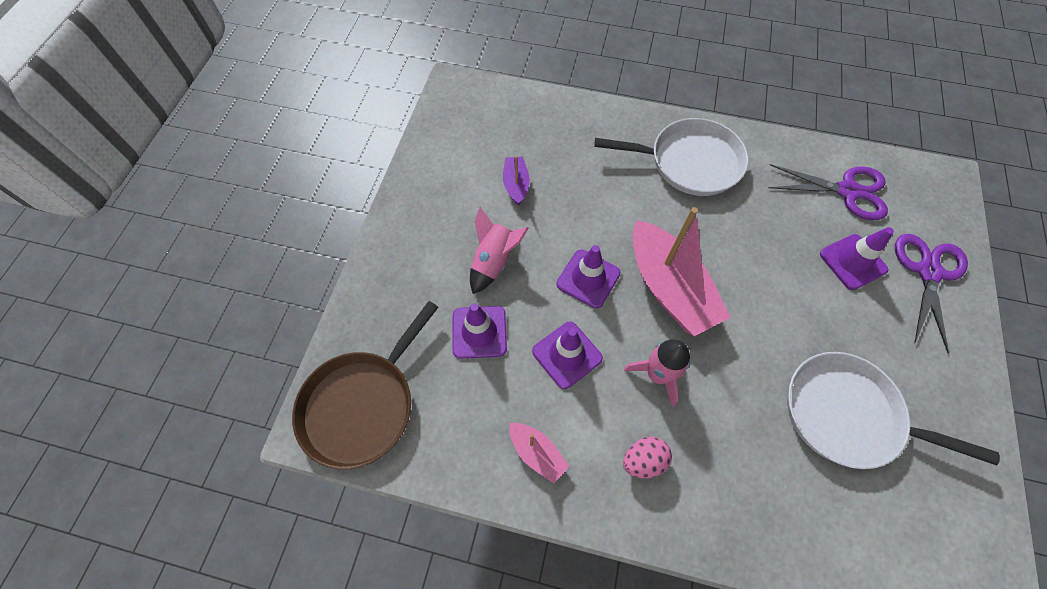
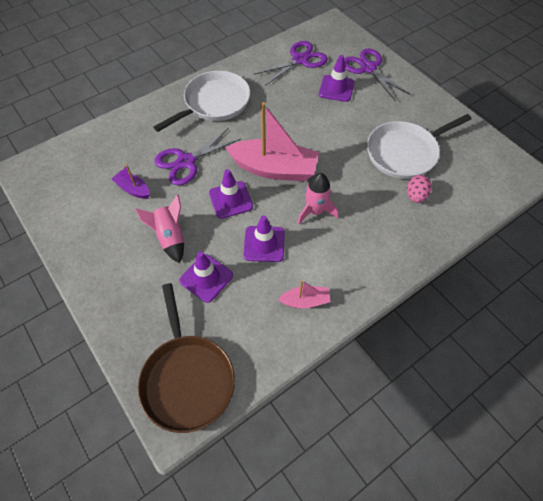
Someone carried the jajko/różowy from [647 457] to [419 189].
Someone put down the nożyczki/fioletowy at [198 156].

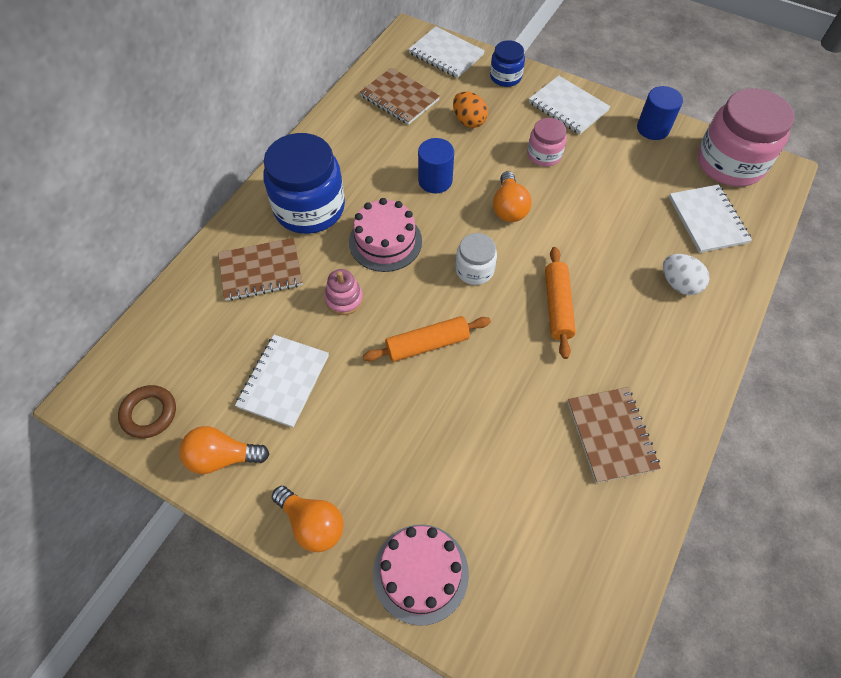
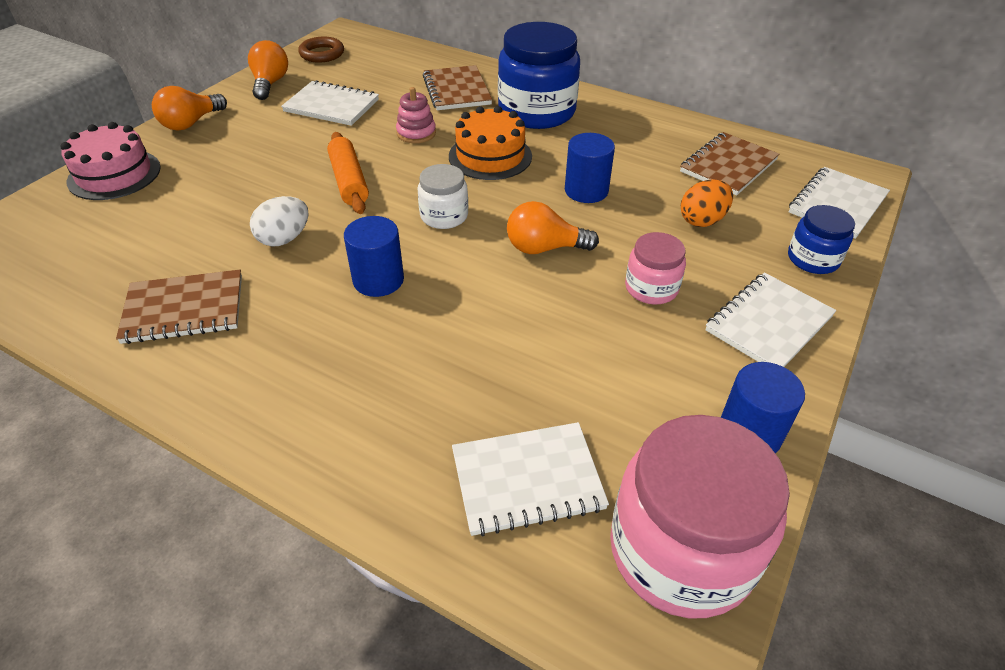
Someone repainted the tort/różowy at [385 235], which became the tort/pomarańczowy at [490 143].
Someone swapped the wałek do ciasta/pomarańczowy at [560 303] for the walec/niebieski at [374 256].
Someone carried the jajko/biały from [686 274] to [279 221].

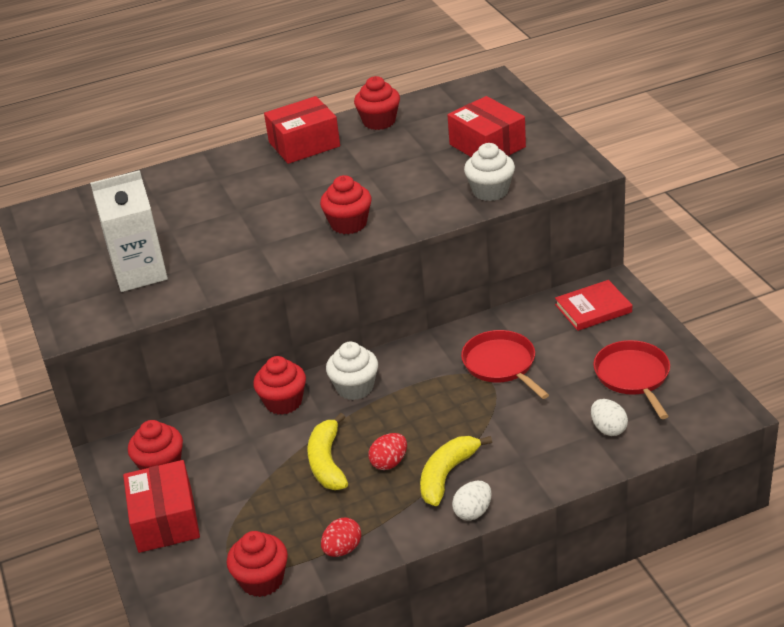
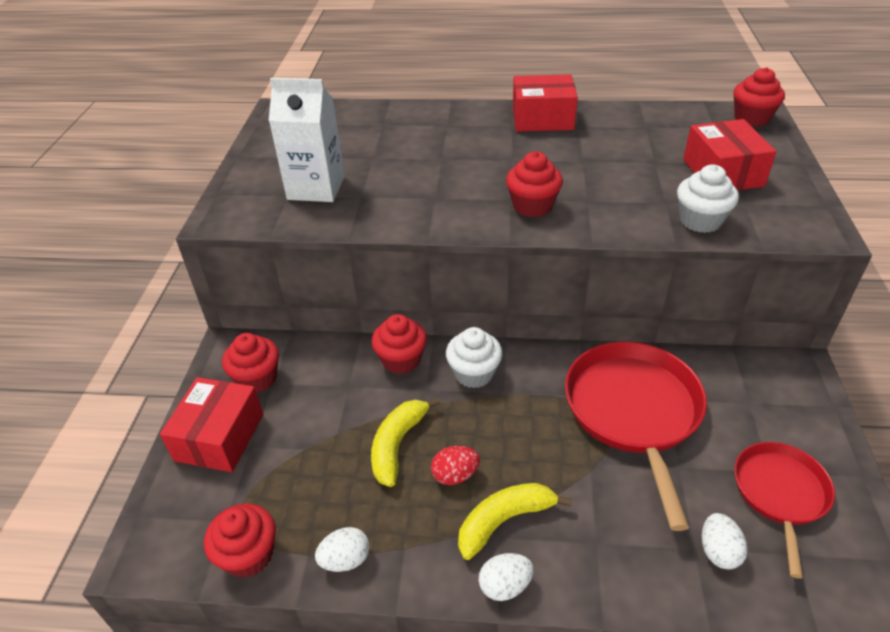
Someone carried the muffinka/czerwony from [377 103] to [759 97].
Someone took away the książka/czerwony at [593 305].
Someone scaled the patelnia/czerwony at [505 364] by 1.64.
Someone repainted the jajko/czerwony at [341 537], which became the jajko/biały at [342 549].

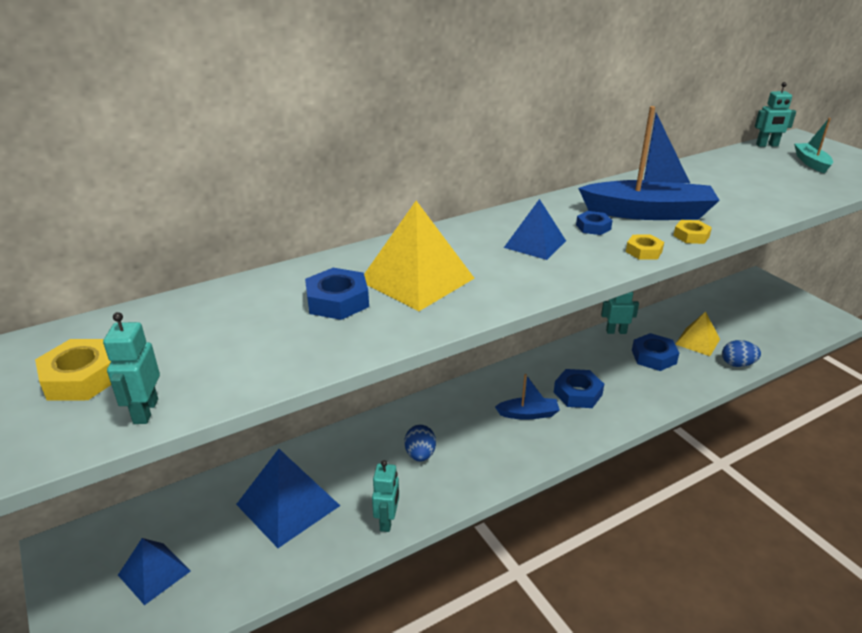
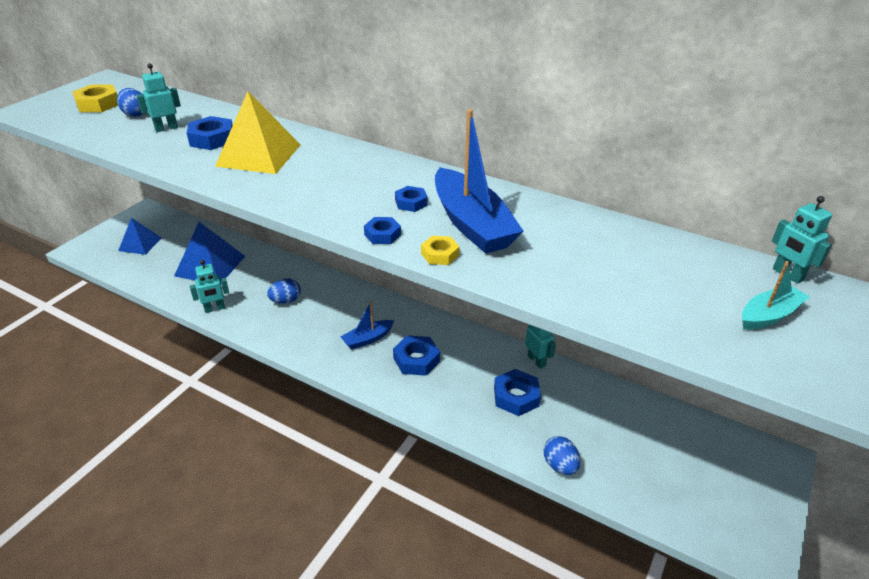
Someone took away the piramida/niebieski at [535 229].
Someone repainted the nakrętka/żółty at [645 247], which became the nakrętka/niebieski at [382 230].
Someone carried the robot/turkusowy from [131 368] to [158 97].
Someone took away the piramida/żółty at [697 334].
Someone rotated the łódka/niebieski at [527 397] by 90 degrees clockwise.
Someone put down the jajko/niebieski at [130 102].

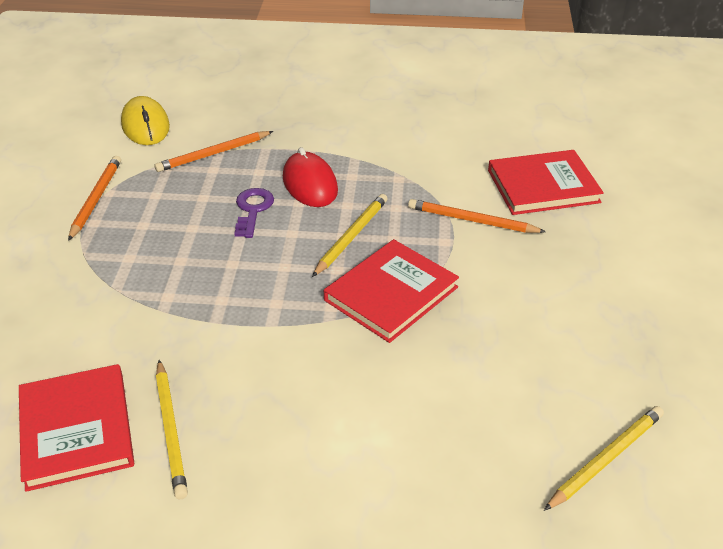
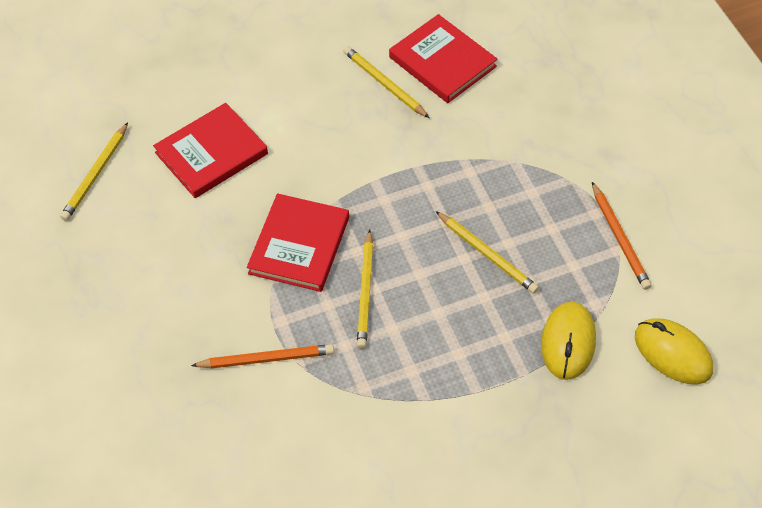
Someone swapped the ołówek/pomarańczowy at [214 151] for the myszka/żółty at [568 341].
Someone took away the myszka/czerwony at [310 177].
Someone carried the książka/czerwony from [546 182] to [210 150].
Someone took away the klucz/fioletowy at [254 213].
Someone put down the ołówek/żółty at [487 252].

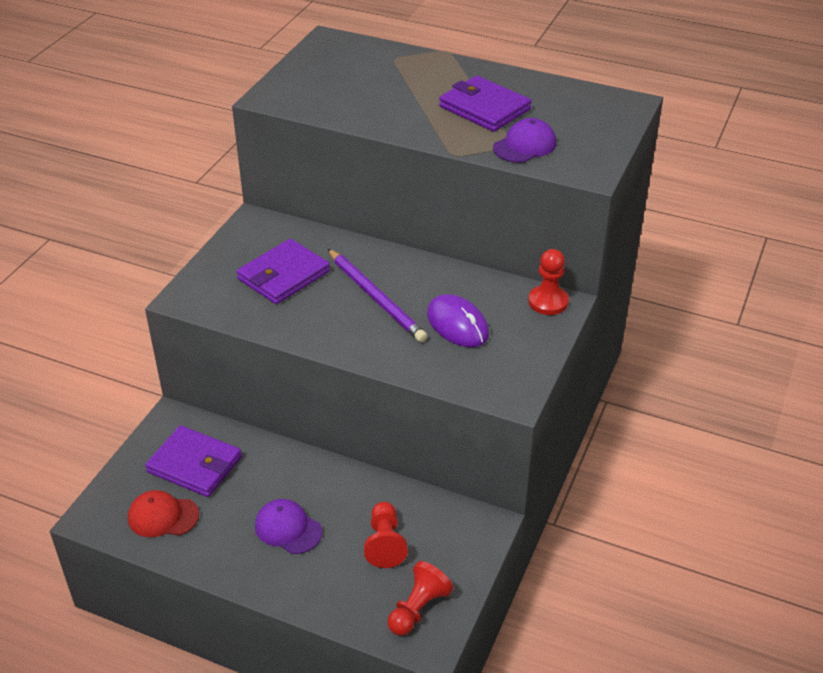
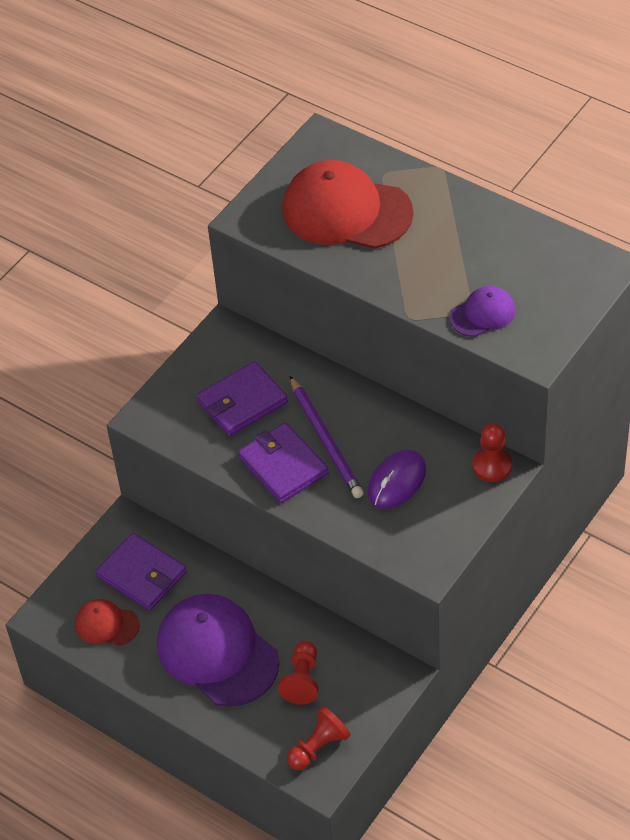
Someone carried the portfel/fioletowy from [485 104] to [283 462].
Someone rotated the myszka/fioletowy at [458 320] by 60 degrees clockwise.
Someone scaled the czapka/fioletowy at [288 526] by 2.02.
Someone put down the czapka/czerwony at [348 204].

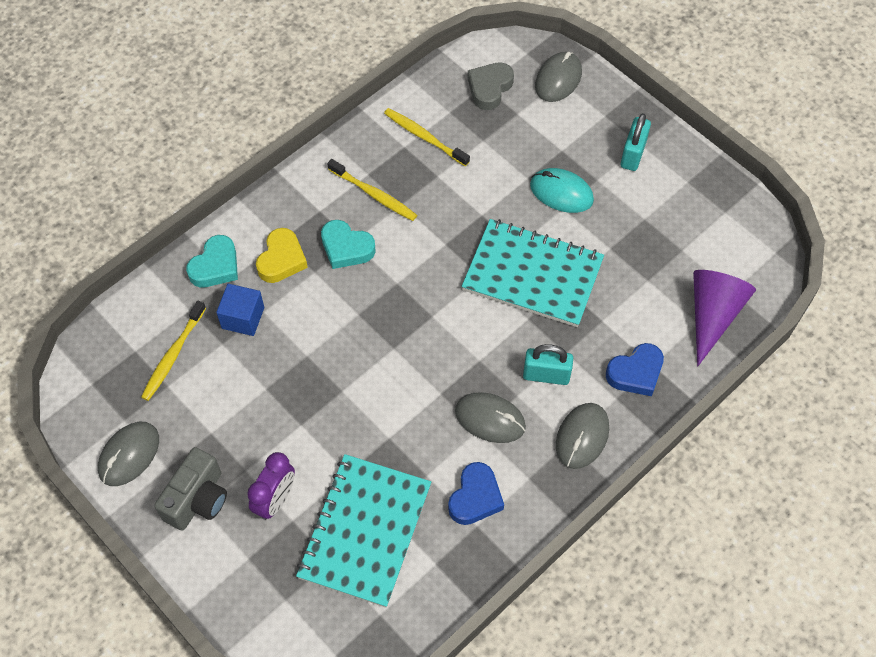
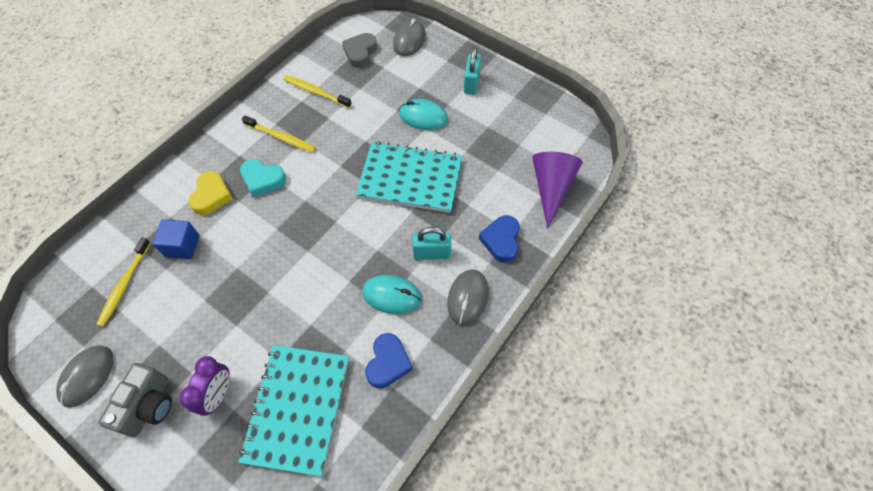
Someone took away the serce/turkusowy at [212 261].
Someone rotated the serce/niebieski at [635 369] by 135 degrees clockwise.
Someone repainted the myszka/szary at [490 417], which became the myszka/turkusowy at [391 294].

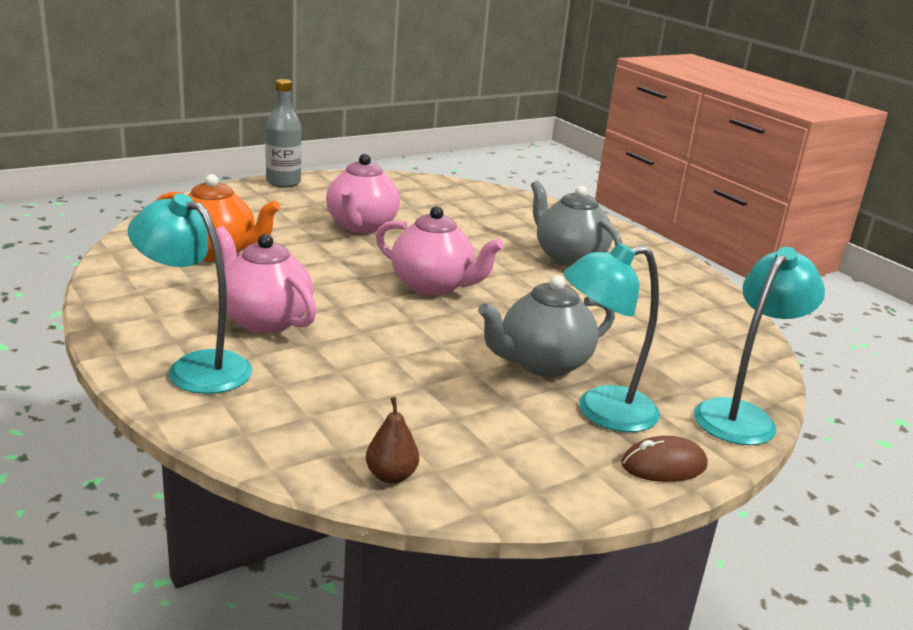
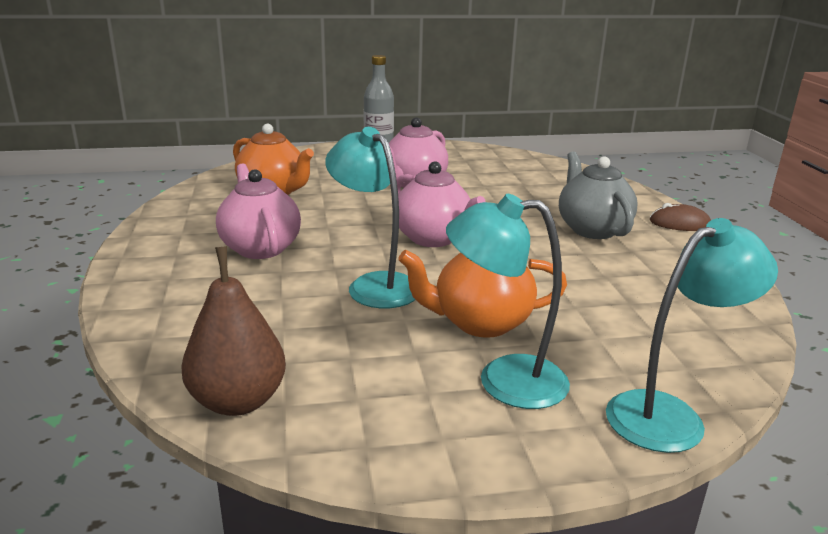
Someone carried the lampka/turkusowy from [190 293] to [370 217].
Someone repainted the imbryk/szary at [546 326], which became the imbryk/pomarańczowy at [482 294].
Someone scaled the gruszka/brązowy at [392 440] by 1.86.
Someone carried the myszka/brązowy from [664 459] to [680 217].

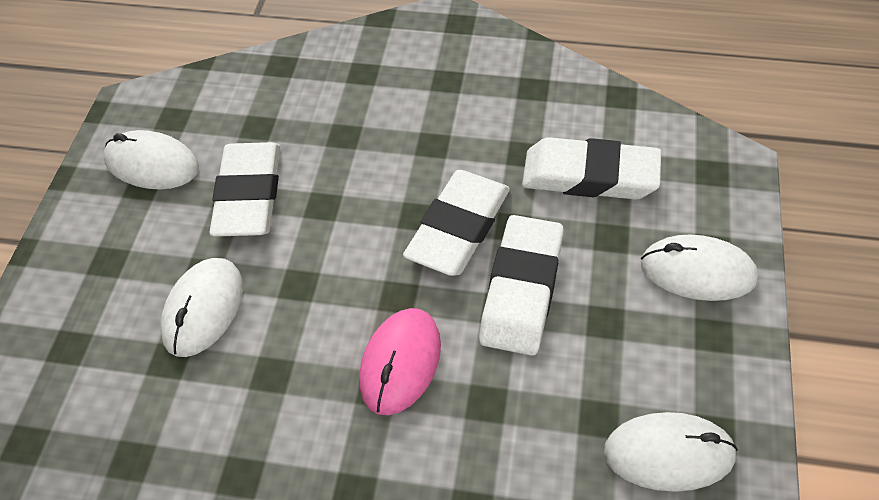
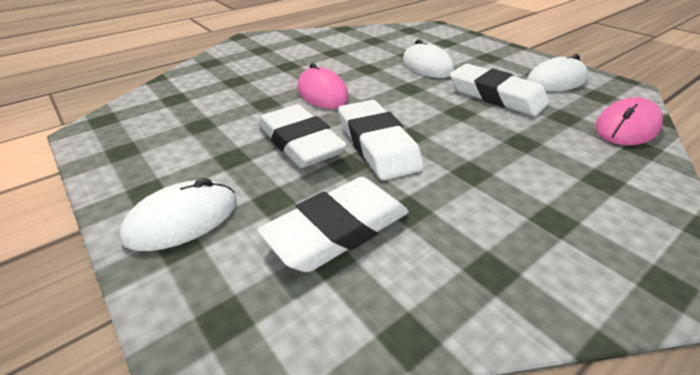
Someone took away the myszka/biały at [671 452].
Someone put down the myszka/różowy at [629 121].

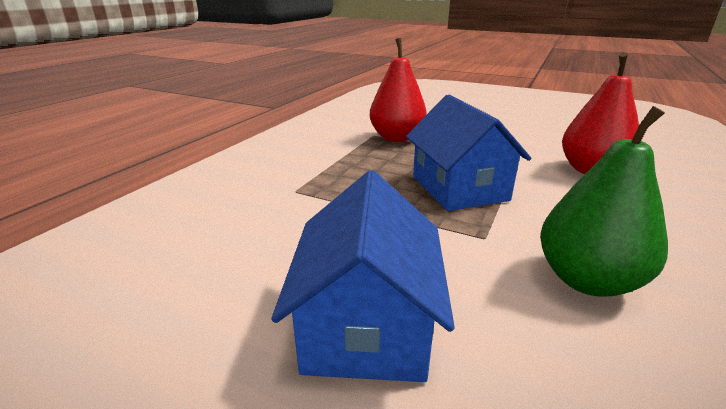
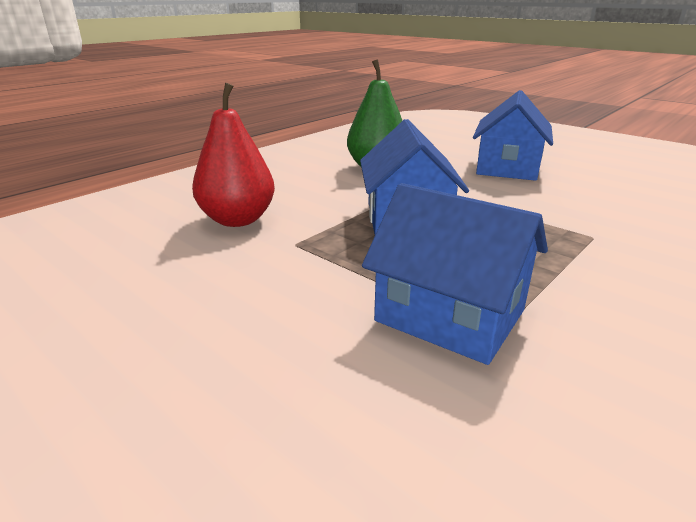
Someone swapped the gruszka/czerwony at [398 90] for the domek/niebieski at [455 274].

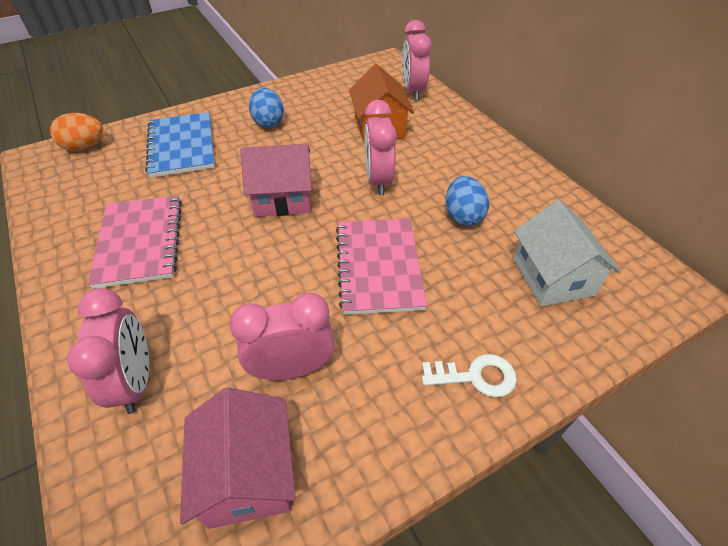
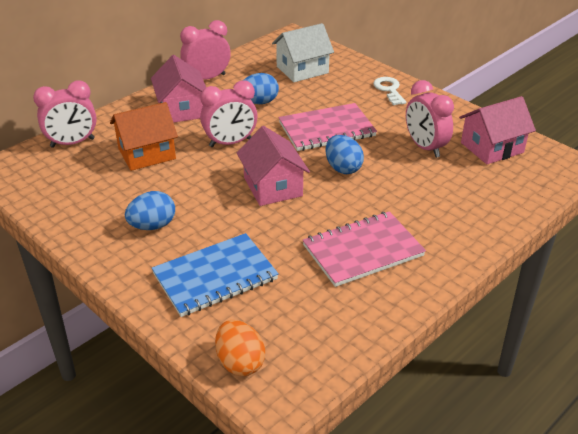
Someone carried the budzik/różowy from [108 351] to [205 50].
Someone put down the domek/różowy at [178 89].
Someone put down the jajko/niebieski at [345 154].

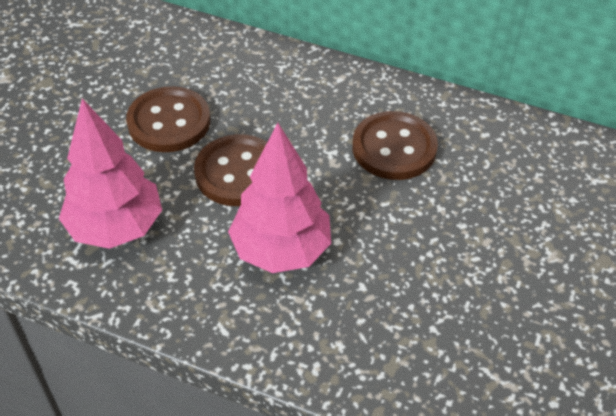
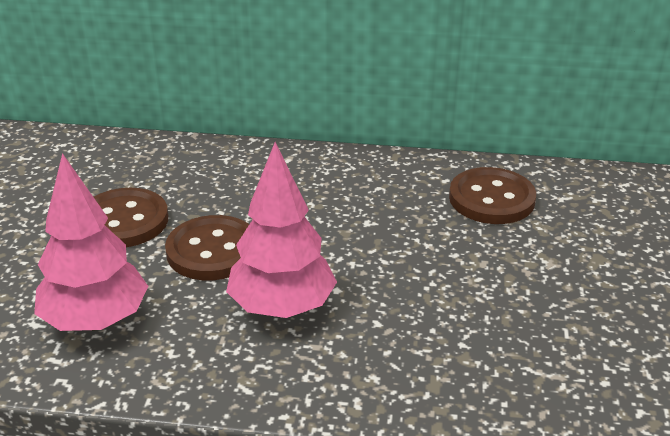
Someone carried the guzik/brązowy from [395 145] to [492 195].

